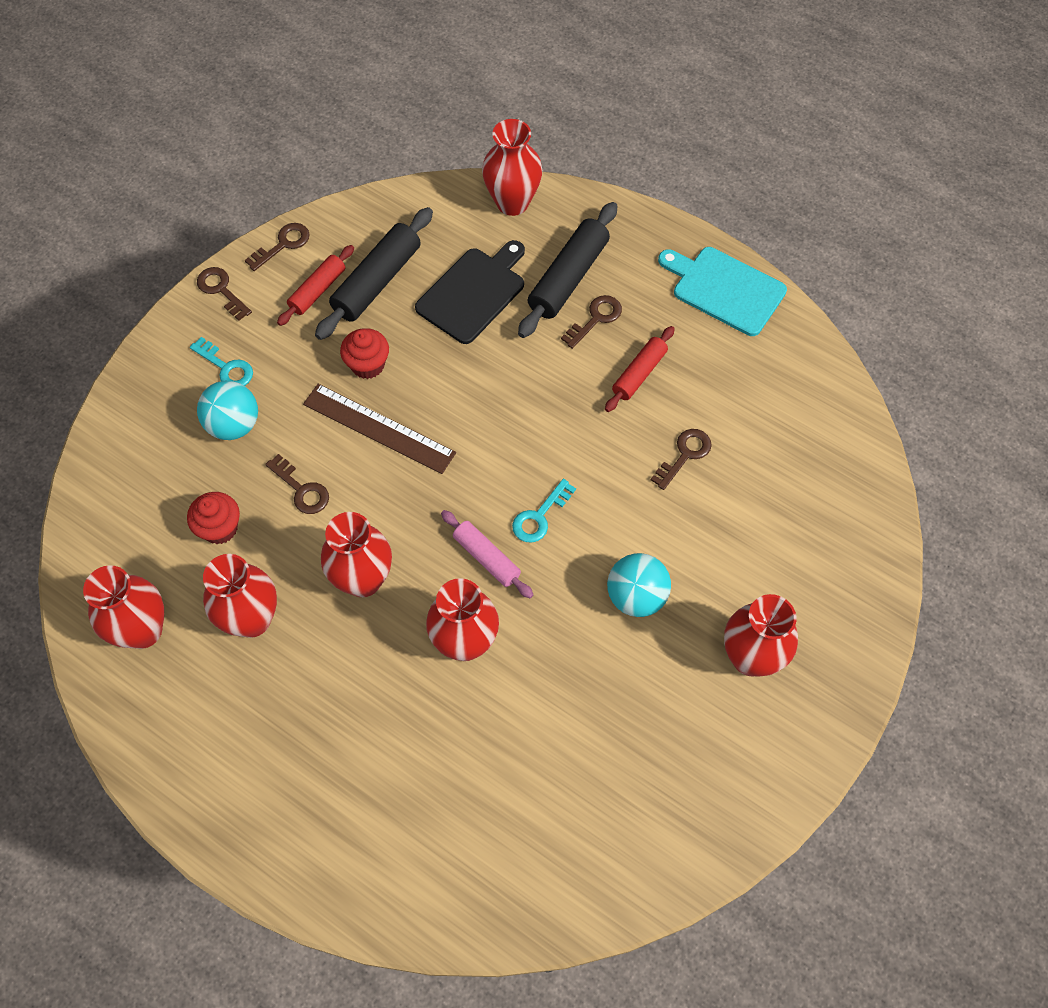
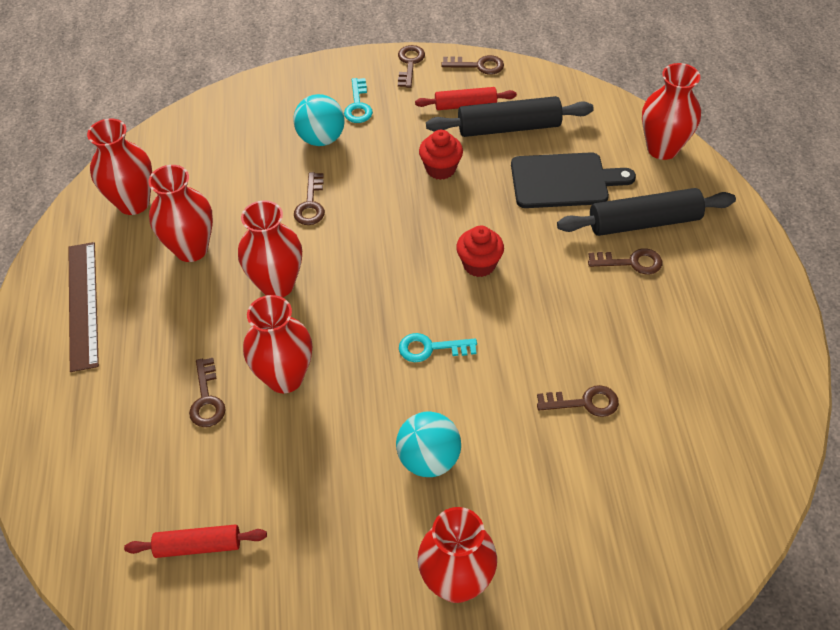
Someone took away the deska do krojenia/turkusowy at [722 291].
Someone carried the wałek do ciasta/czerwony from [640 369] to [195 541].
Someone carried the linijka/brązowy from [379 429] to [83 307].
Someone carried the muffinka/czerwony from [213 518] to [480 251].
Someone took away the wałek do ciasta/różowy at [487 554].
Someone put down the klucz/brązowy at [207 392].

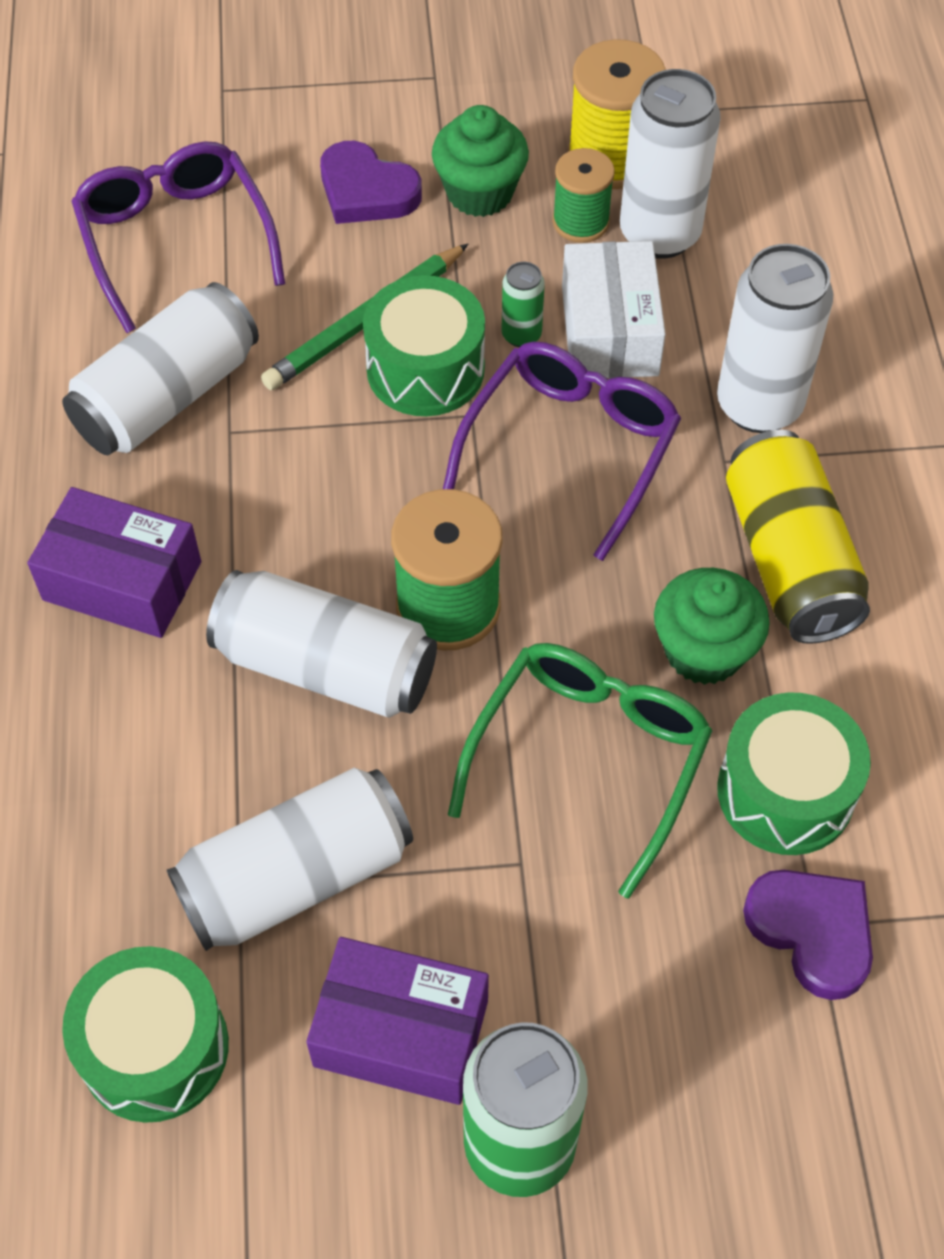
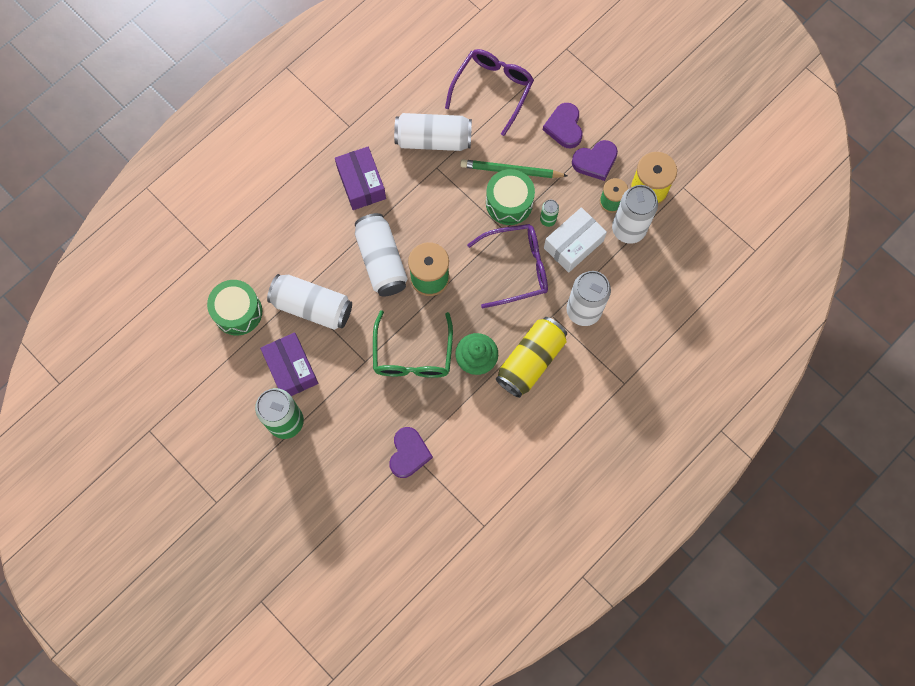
Someone swapped the muffinka/zielony at [480 161] for the serce/fioletowy at [595 160].
Someone rotated the okulary/zielony at [580 771] by 105 degrees clockwise.
Someone took away the bęben/zielony at [794 773].

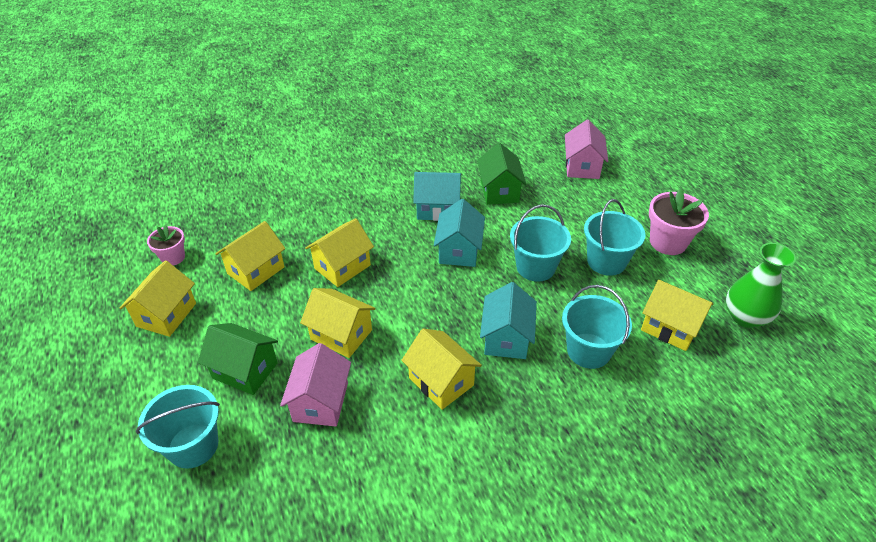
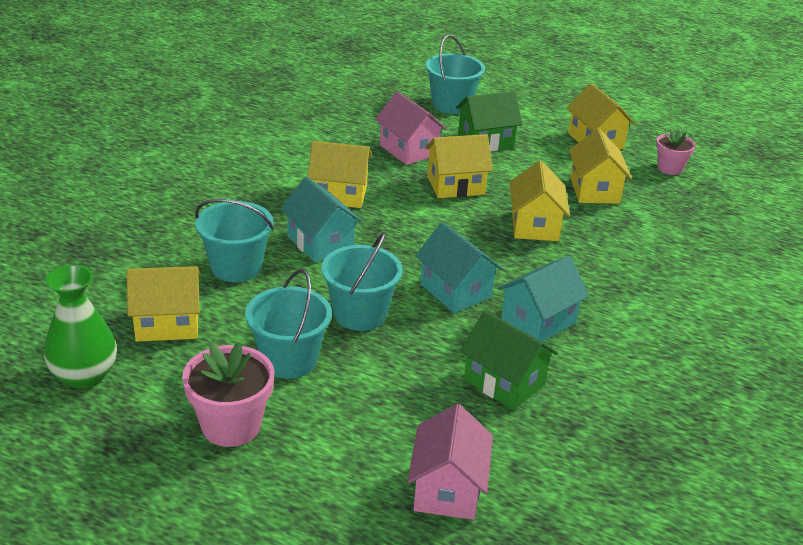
Someone rotated the domek/różowy at [586 149] by 45 degrees clockwise.

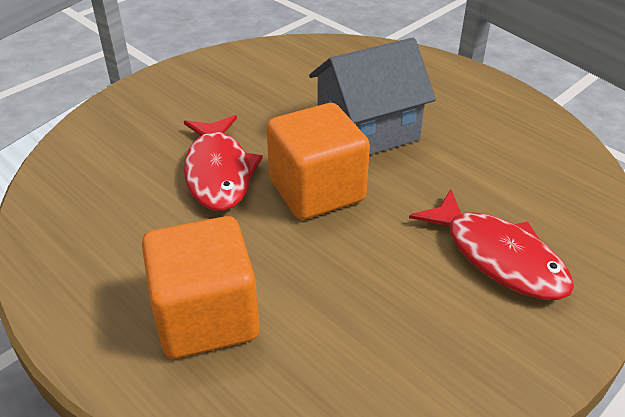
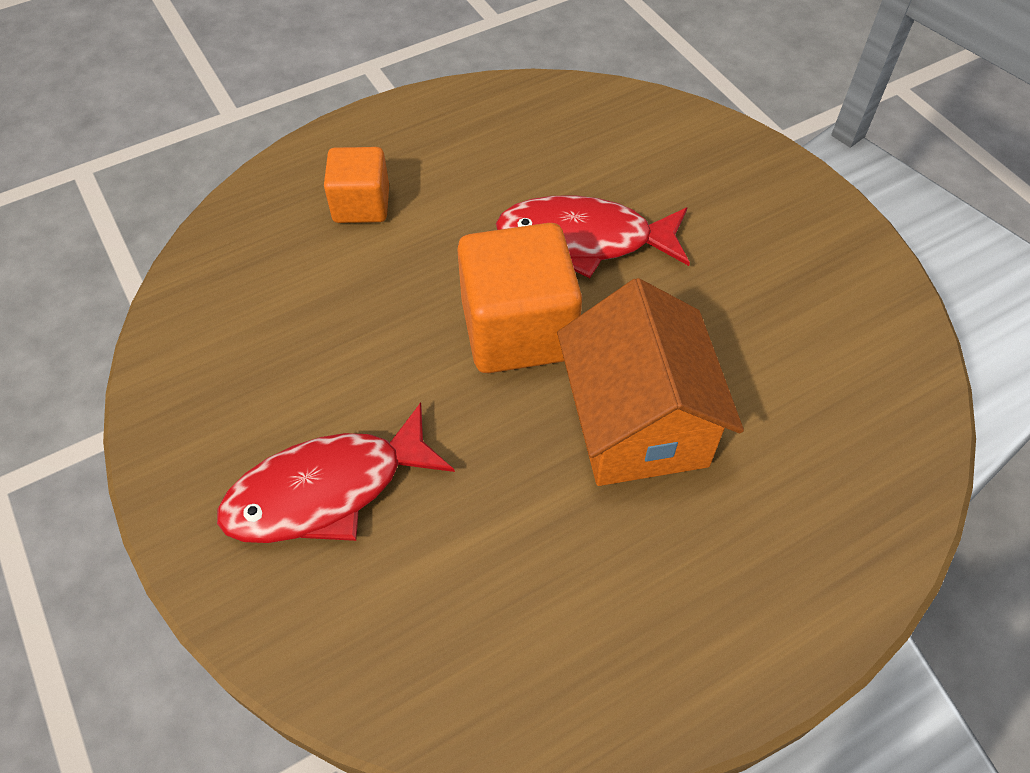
Someone repainted the domek/szary at [372 96], which became the domek/pomarańczowy at [650 382].
Someone scaled the sześcian/pomarańczowy at [200 287] by 0.59.

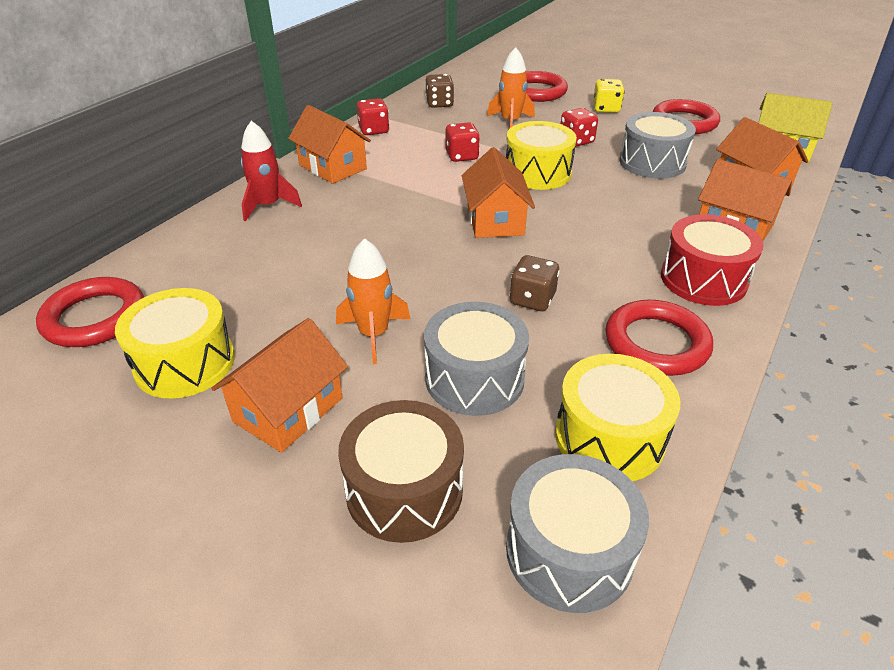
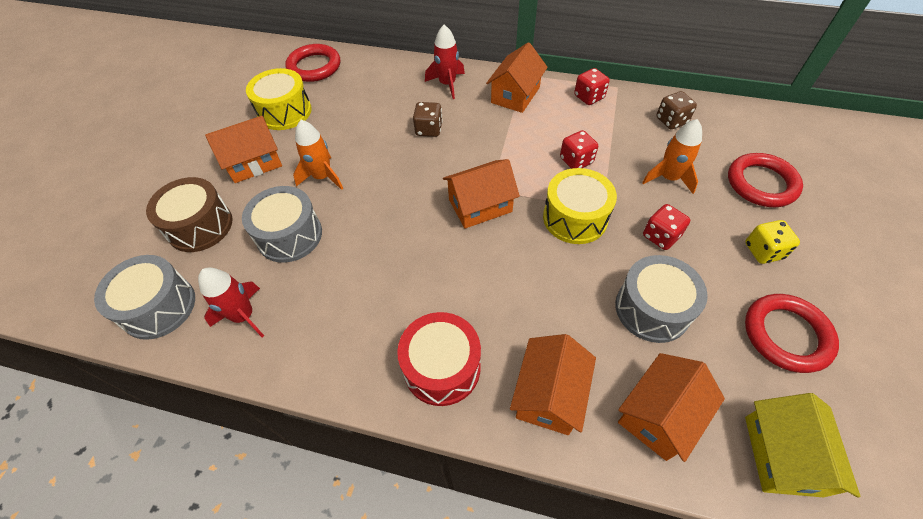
Someone carried the kostka do gry/brązowy from [535 283] to [428 119].
Someone took away the pierścień/czerwony at [659 338].
Someone rotated the domek/pomarańczowy at [279 385] by 45 degrees counterclockwise.
Someone swapped the bęben/żółty at [617 417] for the rakieta/czerwony at [231 302].

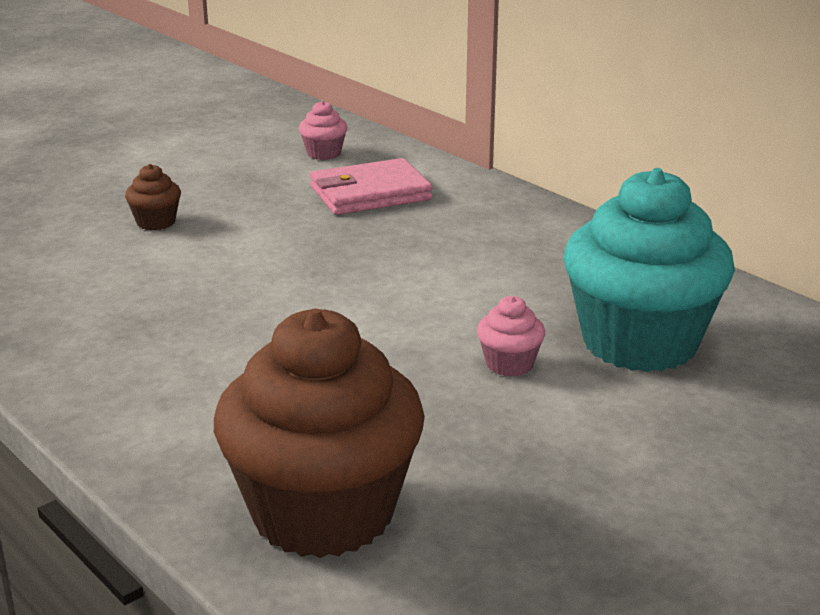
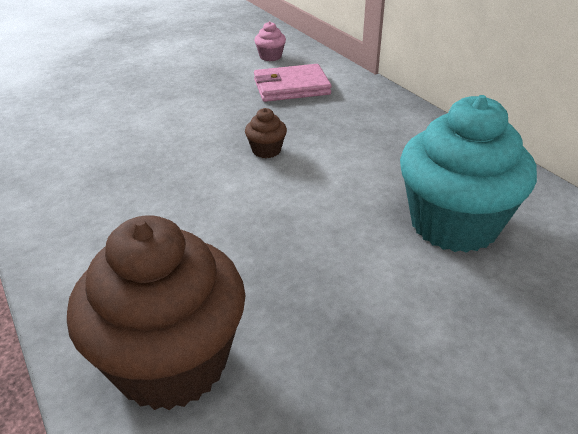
Someone carried the muffinka/brązowy from [153 197] to [266 133].
Someone took away the muffinka/różowy at [511 336].

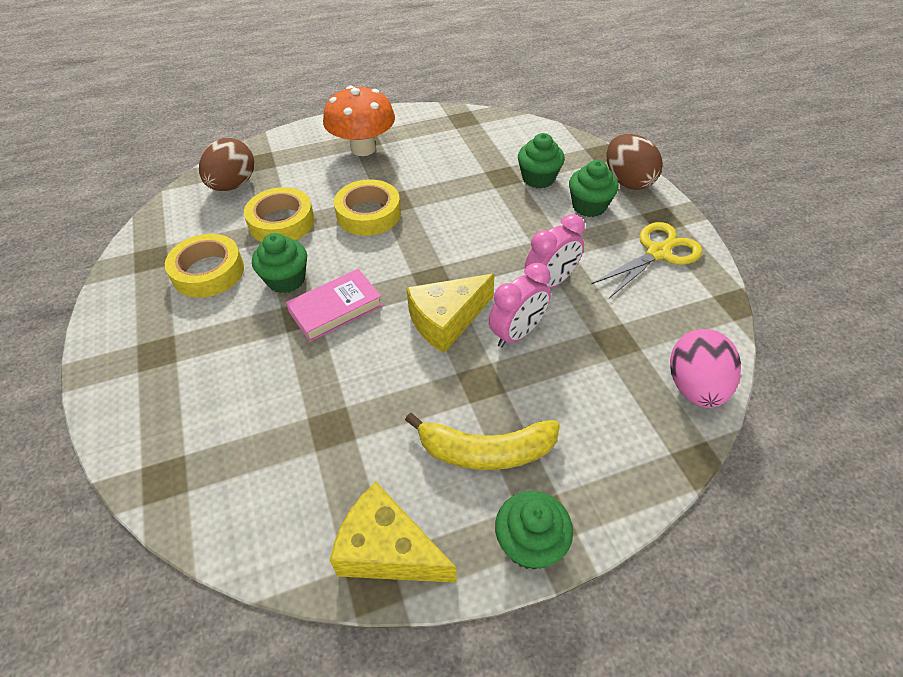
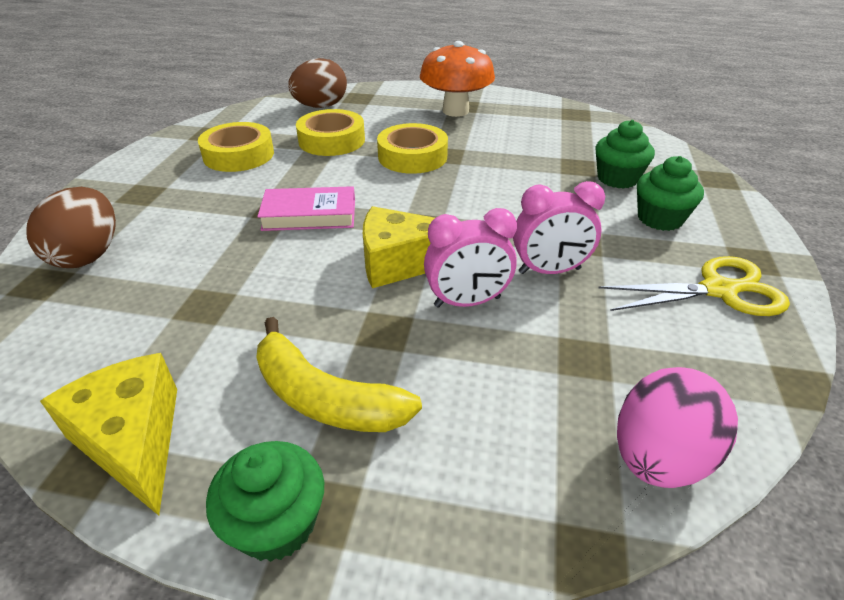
Someone carried the jajko/brązowy from [635 162] to [71 227].
Someone took away the muffinka/zielony at [279 263].

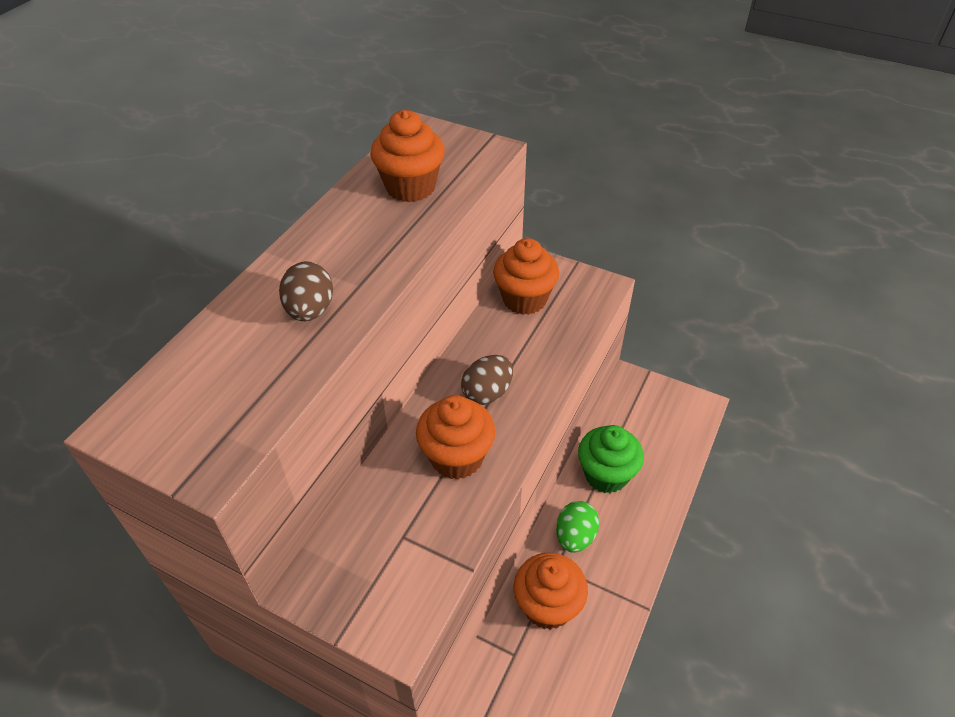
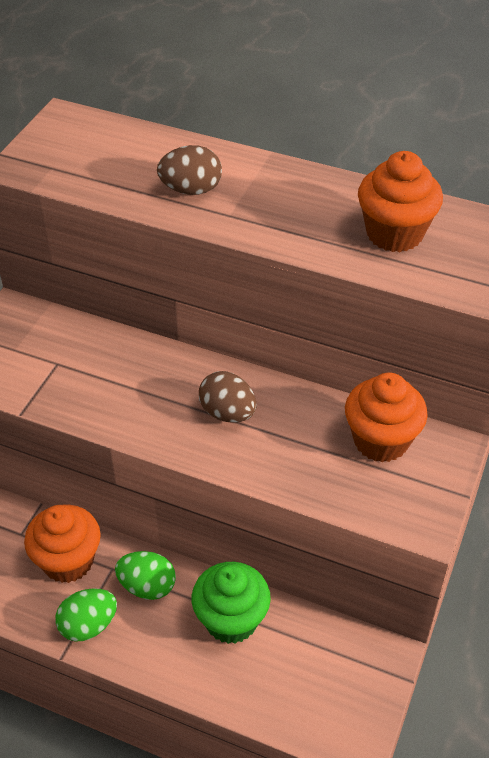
Someone took away the muffinka/pomarańczowy at [455 437].
Someone put down the jajko/zielony at [86 614].

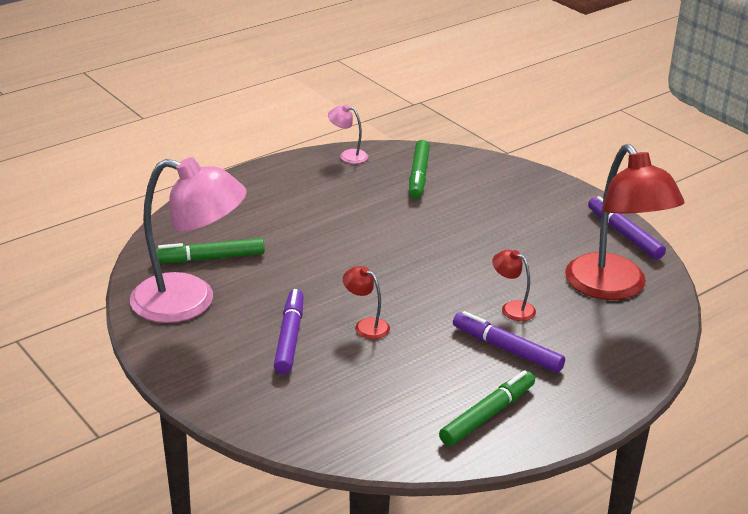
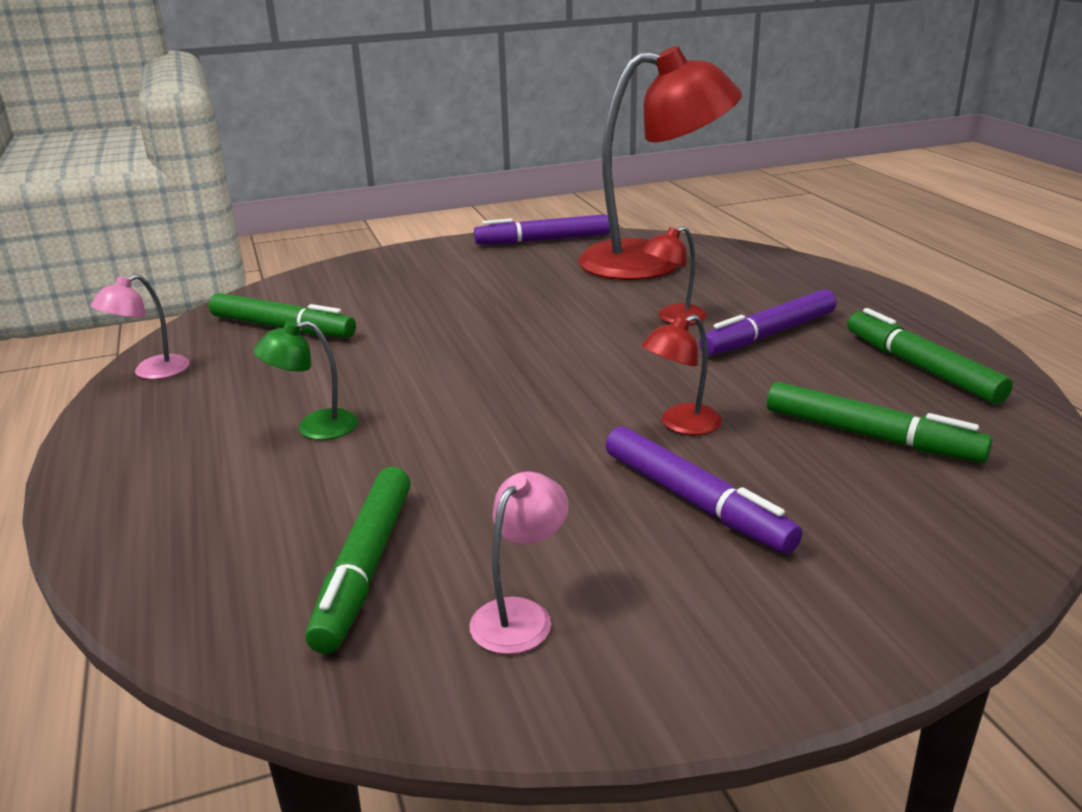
Someone scaled the lampka/różowy at [188 240] by 0.41.
Someone rotated the flamaster/fioletowy at [289 331] by 150 degrees counterclockwise.
Someone put down the lampka/zielony at [305 380].
Someone put down the flamaster/zielony at [880 422].

